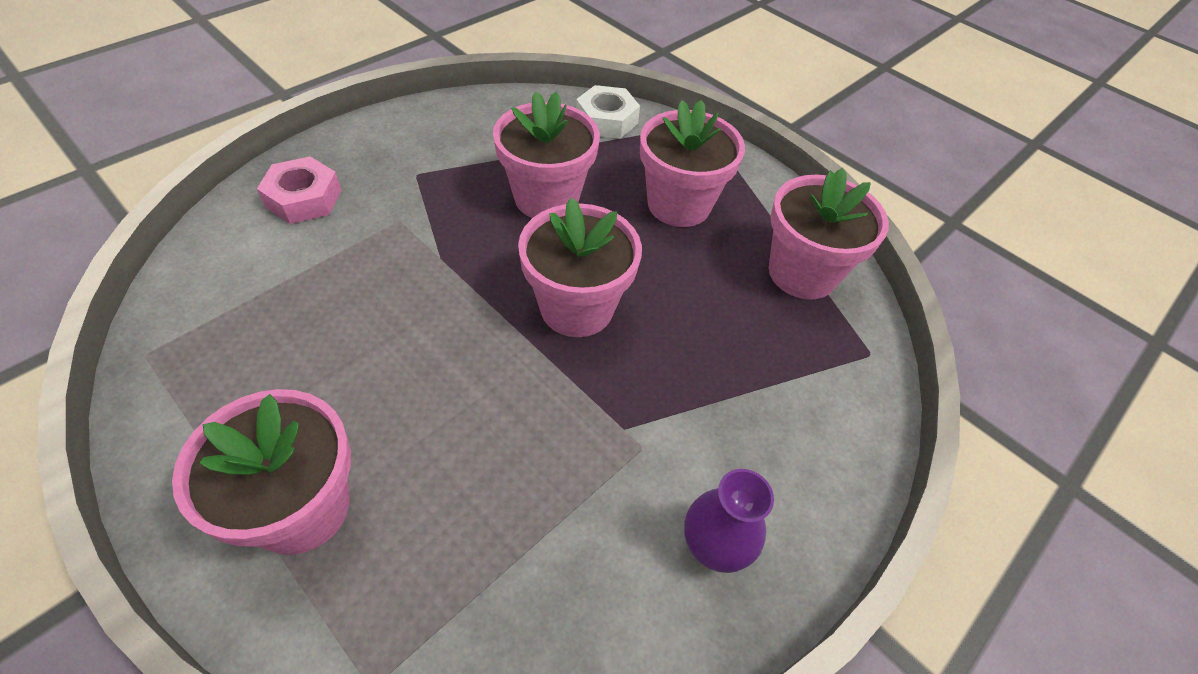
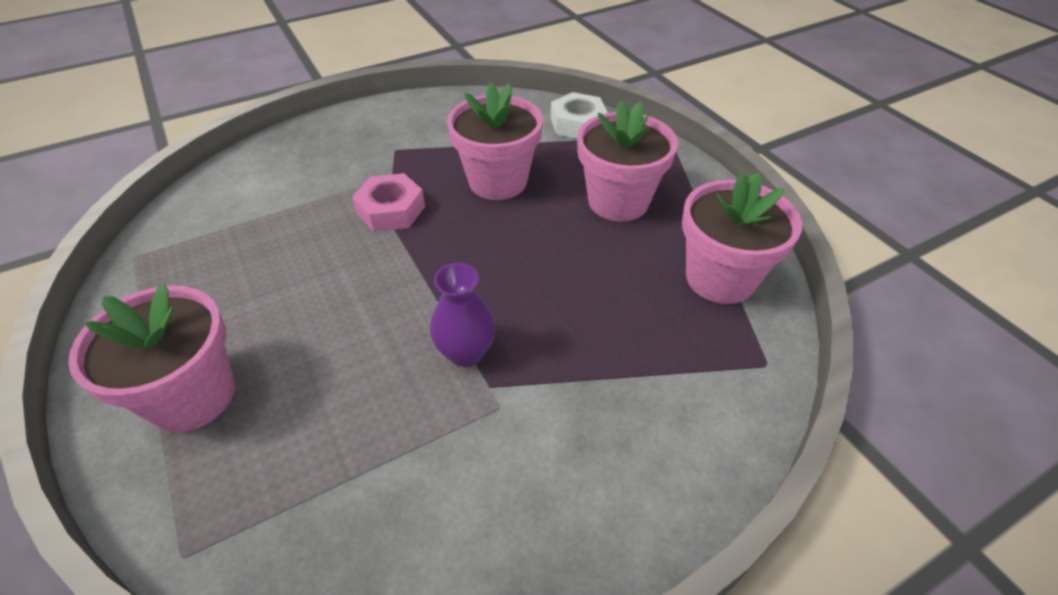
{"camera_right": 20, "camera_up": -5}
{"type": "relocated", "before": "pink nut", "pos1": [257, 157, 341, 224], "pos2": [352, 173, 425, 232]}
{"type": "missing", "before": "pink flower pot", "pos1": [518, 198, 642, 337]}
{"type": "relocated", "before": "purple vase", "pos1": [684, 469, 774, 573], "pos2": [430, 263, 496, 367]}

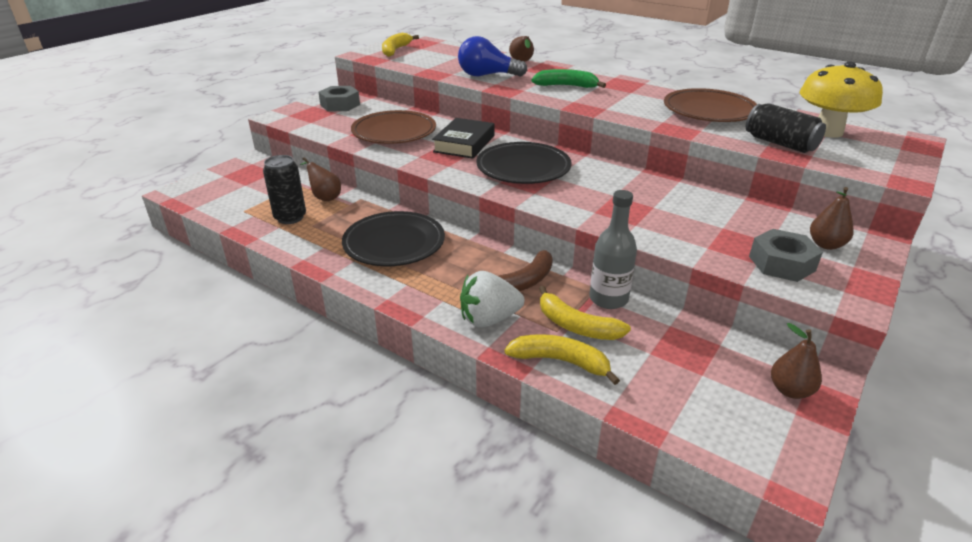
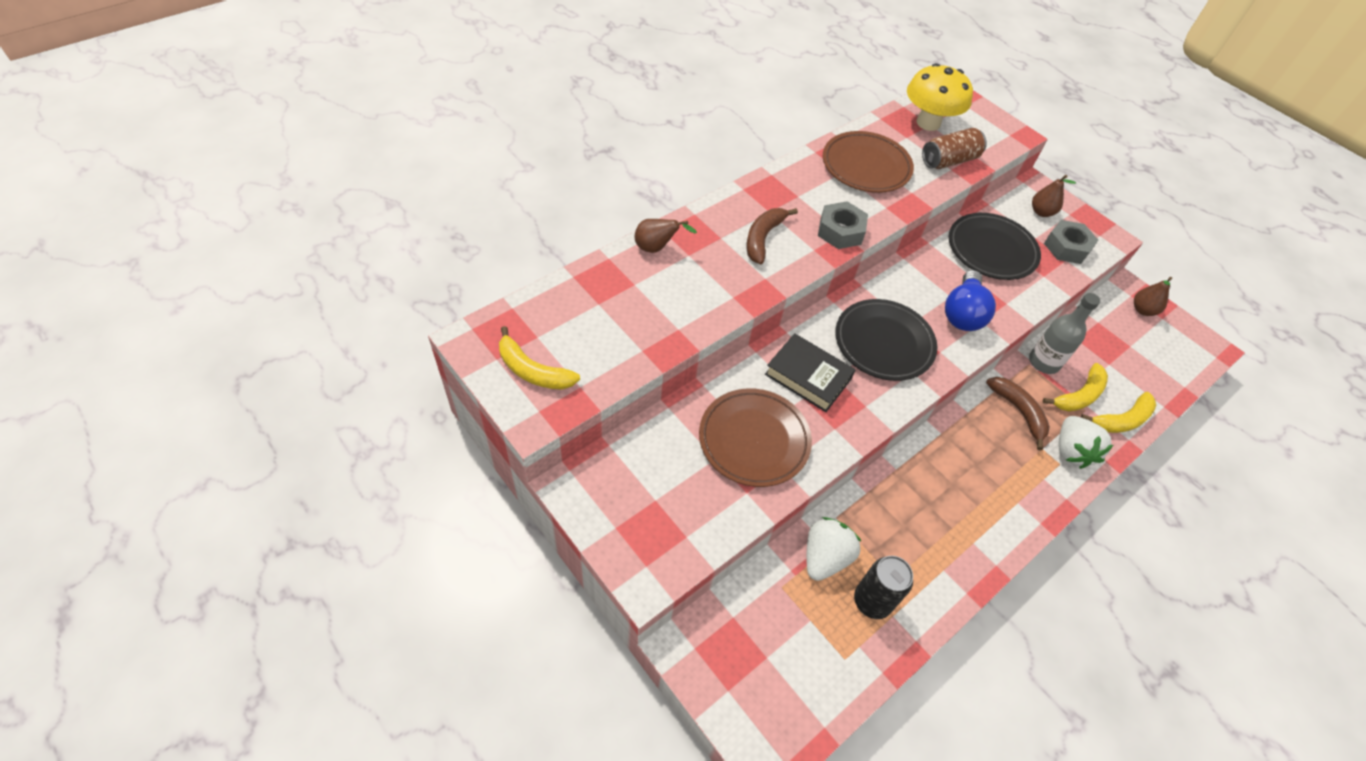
{"camera_right": -80, "camera_up": 20}
{"type": "relocated", "before": "blue light bulb", "pos1": [458, 36, 527, 77], "pos2": [945, 270, 996, 331]}
{"type": "colour", "before": "green banana", "after": "brown banana", "pos1": [532, 69, 606, 88], "pos2": [747, 208, 798, 264]}
{"type": "relocated", "before": "grey nut", "pos1": [318, 86, 360, 112], "pos2": [818, 201, 868, 249]}
{"type": "colour", "before": "black can", "after": "brown can", "pos1": [746, 103, 826, 153], "pos2": [922, 128, 987, 169]}
{"type": "exchanged", "before": "brown pear", "after": "white strawberry", "pos1": [300, 157, 341, 201], "pos2": [807, 517, 862, 581]}
{"type": "relocated", "before": "black plate", "pos1": [342, 211, 445, 266], "pos2": [949, 213, 1041, 280]}
{"type": "spun", "before": "yellow banana", "pos1": [505, 334, 620, 385], "pos2": [1081, 392, 1157, 433], "turn": -150}

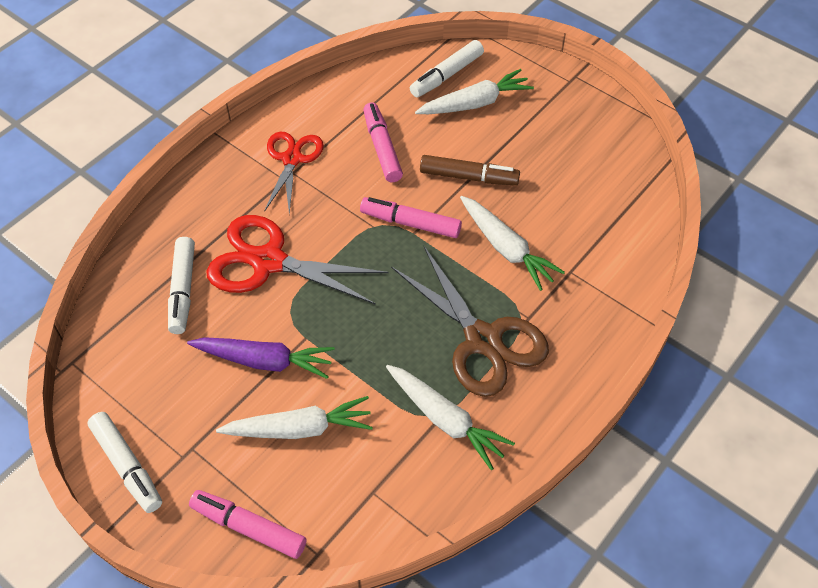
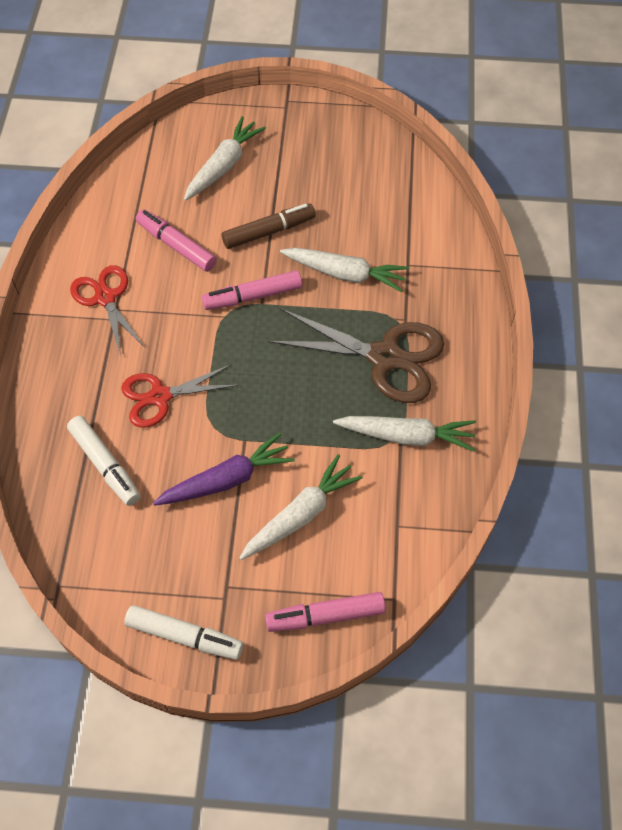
{"camera_right": -35, "camera_up": 5}
{"type": "missing", "before": "white marker", "pos1": [410, 40, 484, 97]}
{"type": "size", "before": "red scissors", "pos1": [206, 215, 388, 305], "pos2": [121, 365, 239, 428], "scale": 0.65}

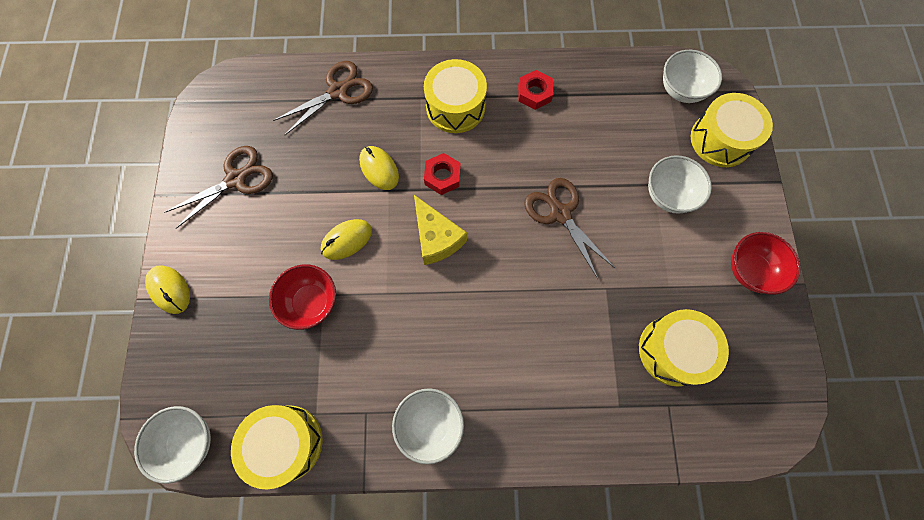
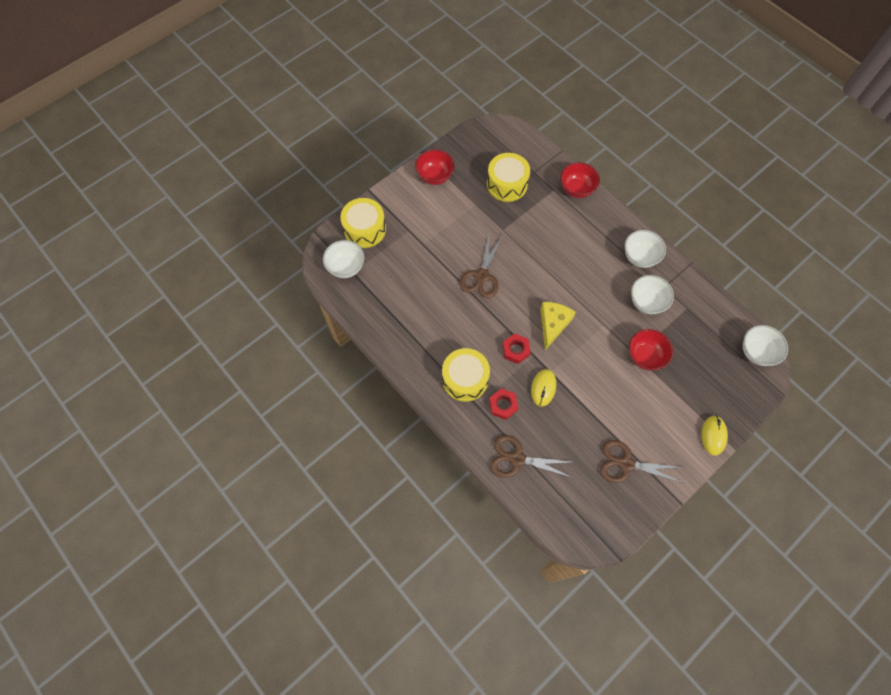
{"camera_right": -130, "camera_up": -5}
{"type": "relocated", "before": "red nut", "pos1": [518, 70, 554, 110], "pos2": [489, 388, 518, 420]}
{"type": "relocated", "before": "white bowl", "pos1": [648, 155, 712, 214], "pos2": [631, 275, 674, 314]}
{"type": "missing", "before": "yellow mouse", "pos1": [321, 219, 372, 260]}
{"type": "missing", "before": "yellow drum", "pos1": [231, 405, 323, 489]}
{"type": "appeared", "after": "red bowl", "pos2": [560, 162, 600, 198]}

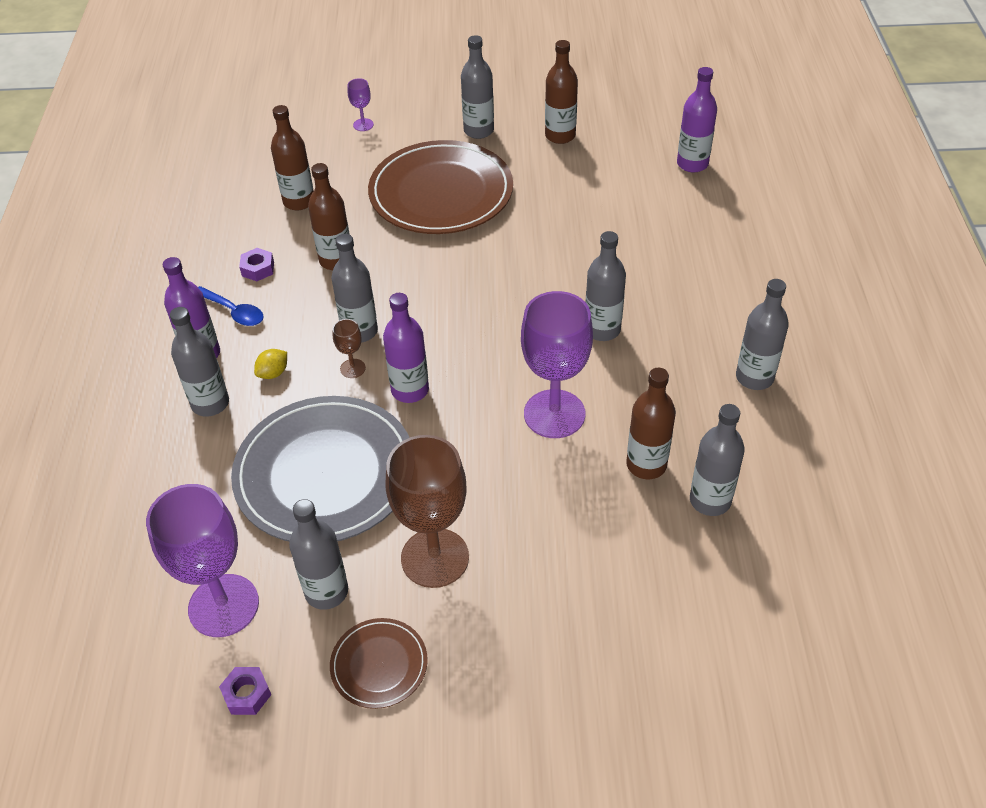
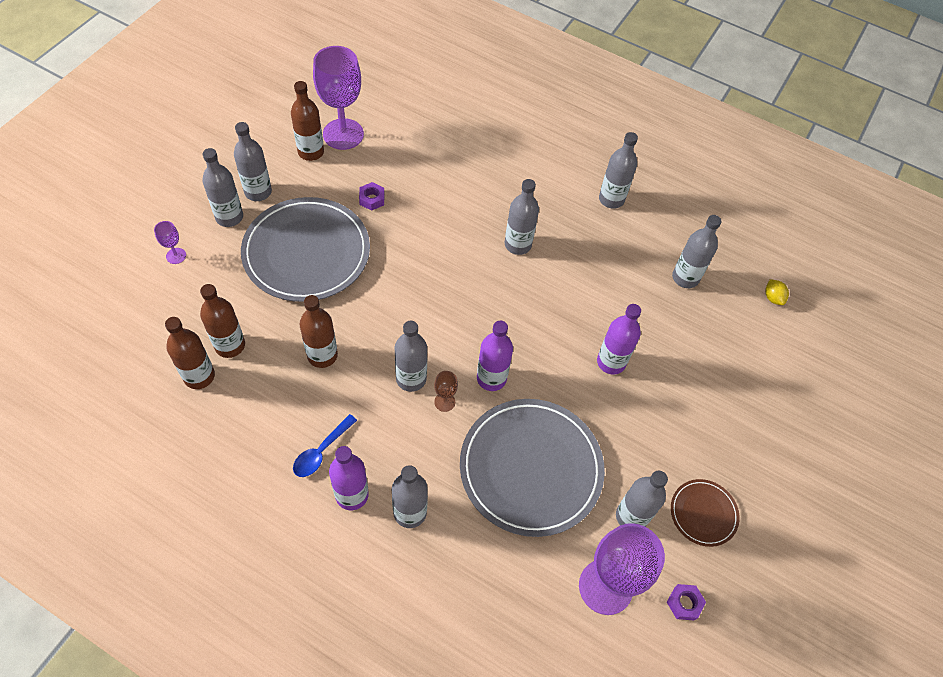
{"camera_right": -65, "camera_up": 10}
{"type": "relocated", "before": "purple bottle", "pos1": [677, 67, 717, 173], "pos2": [597, 304, 641, 375]}
{"type": "colour", "before": "brown plate", "after": "grey plate", "pos1": [368, 140, 513, 234], "pos2": [241, 197, 370, 302]}
{"type": "relocated", "before": "purple nut", "pos1": [239, 248, 274, 281], "pos2": [359, 182, 385, 211]}
{"type": "spun", "before": "blue spoon", "pos1": [198, 286, 264, 326], "pos2": [293, 414, 357, 477], "turn": 150}
{"type": "relocated", "before": "purple goblet", "pos1": [521, 291, 593, 438], "pos2": [313, 46, 364, 150]}
{"type": "relocated", "before": "yellow lemon", "pos1": [254, 349, 287, 379], "pos2": [765, 279, 789, 305]}
{"type": "relocated", "before": "brown bottle", "pos1": [626, 368, 676, 479], "pos2": [165, 317, 215, 389]}
{"type": "missing", "before": "brown goblet", "pos1": [386, 435, 469, 588]}
{"type": "appeared", "after": "grey bottle", "pos2": [202, 148, 243, 227]}

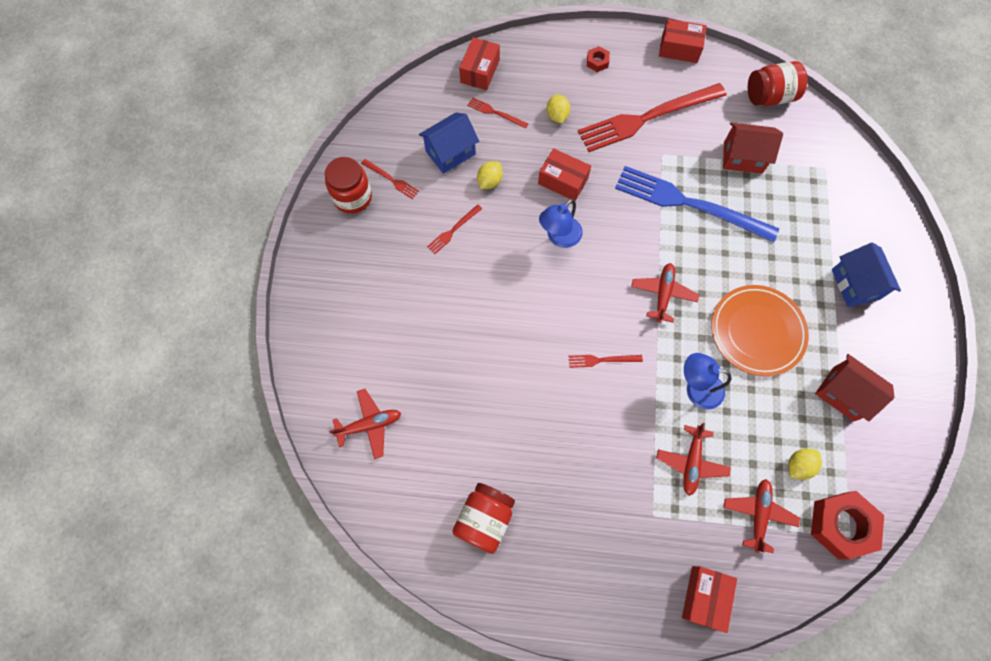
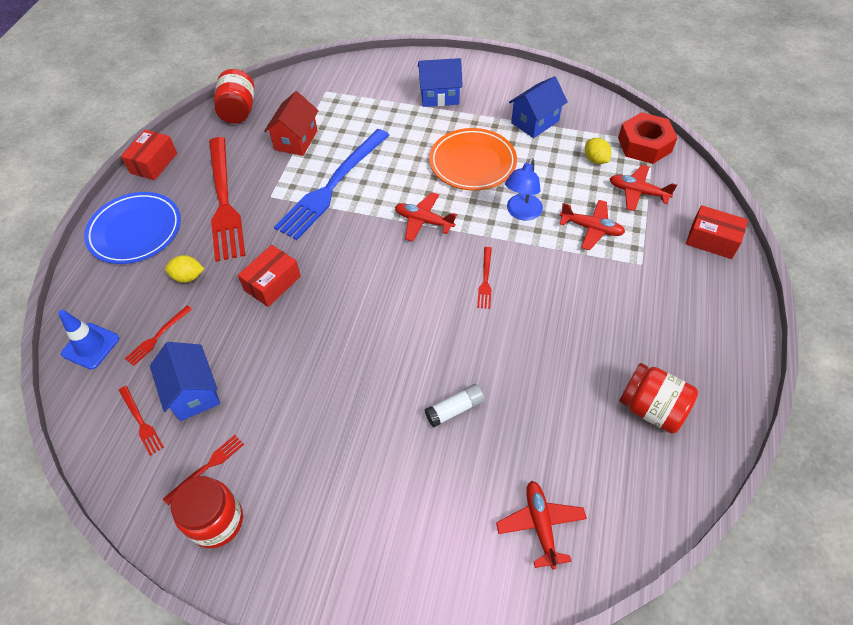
{"camera_right": -80, "camera_up": -15}
{"type": "exchanged", "before": "red box", "after": "blue traffic cone", "pos1": [459, 37, 500, 90], "pos2": [58, 310, 119, 370]}
{"type": "exchanged", "before": "red nut", "after": "blue plate", "pos1": [587, 46, 610, 72], "pos2": [84, 192, 181, 264]}
{"type": "missing", "before": "yellow lemon", "pos1": [477, 161, 503, 189]}
{"type": "missing", "before": "blue lamp", "pos1": [539, 199, 583, 248]}
{"type": "relocated", "before": "red fork", "pos1": [427, 204, 482, 254], "pos2": [119, 386, 164, 456]}
{"type": "colour", "before": "red house", "after": "blue house", "pos1": [815, 354, 895, 422], "pos2": [509, 76, 568, 138]}
{"type": "appeared", "after": "white glue stick", "pos2": [425, 384, 485, 427]}

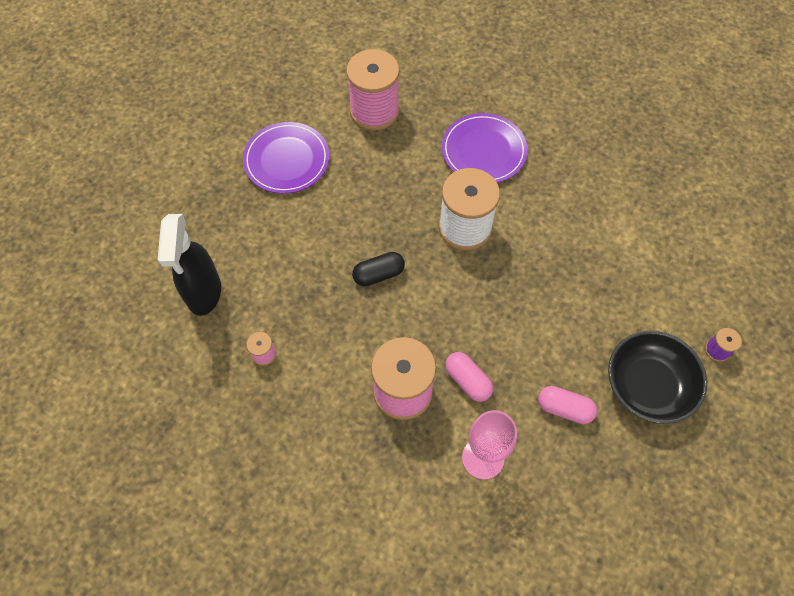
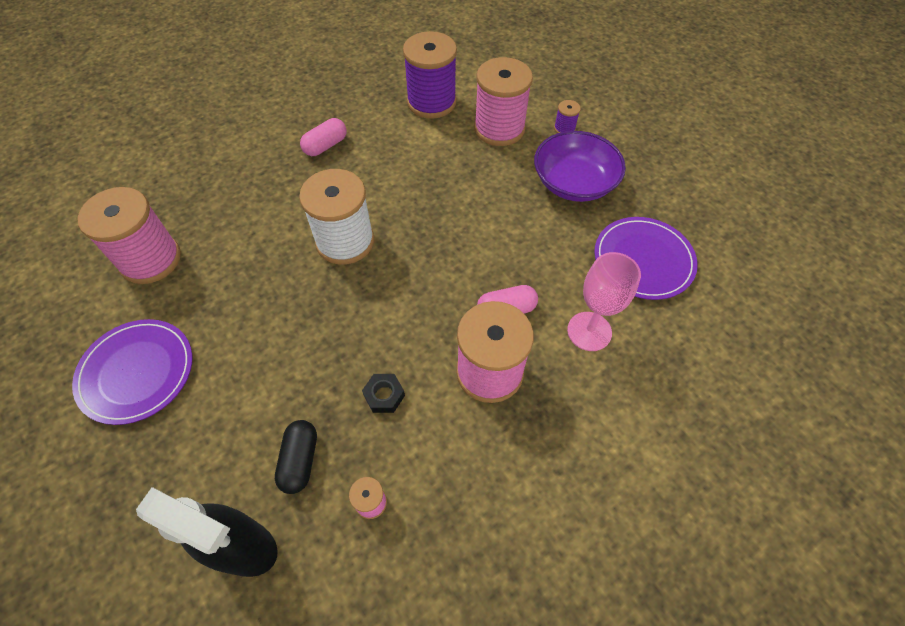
{"camera_right": -65, "camera_up": -5}
{"type": "relocated", "before": "purple plate", "pos1": [442, 113, 528, 183], "pos2": [594, 217, 698, 300]}
{"type": "relocated", "before": "black capsule", "pos1": [352, 252, 405, 286], "pos2": [275, 420, 317, 494]}
{"type": "colour", "before": "black bowl", "after": "purple bowl", "pos1": [608, 331, 707, 424], "pos2": [534, 131, 626, 202]}
{"type": "relocated", "before": "pink capsule", "pos1": [538, 386, 597, 424], "pos2": [300, 118, 347, 156]}
{"type": "appeared", "after": "purple spool", "pos2": [403, 31, 457, 119]}
{"type": "appeared", "after": "pink spool", "pos2": [474, 57, 533, 146]}
{"type": "appeared", "after": "black nut", "pos2": [362, 374, 405, 413]}

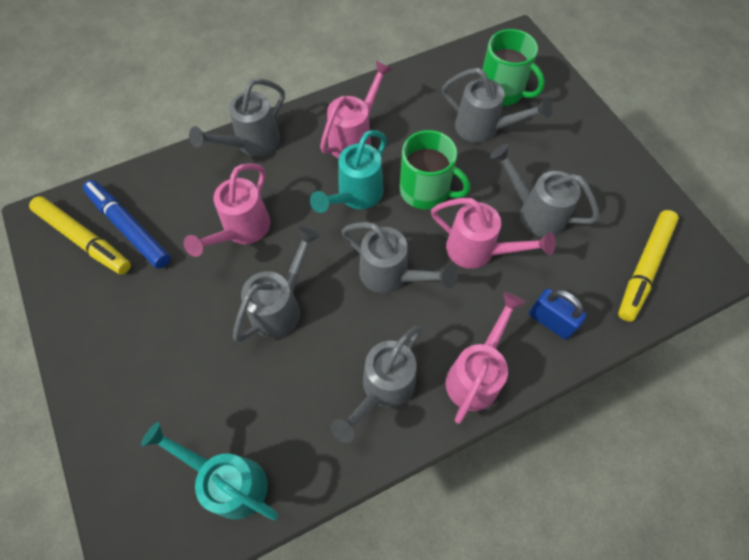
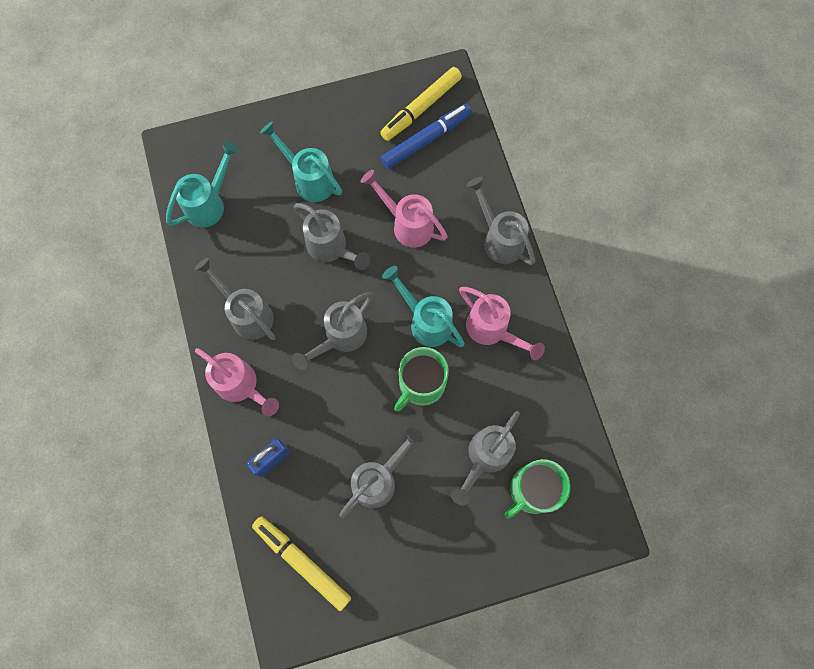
{"camera_right": 100, "camera_up": 10}
{"type": "missing", "before": "pink watering can", "pos1": [431, 198, 556, 269]}
{"type": "appeared", "after": "turquoise watering can", "pos2": [260, 121, 342, 202]}

